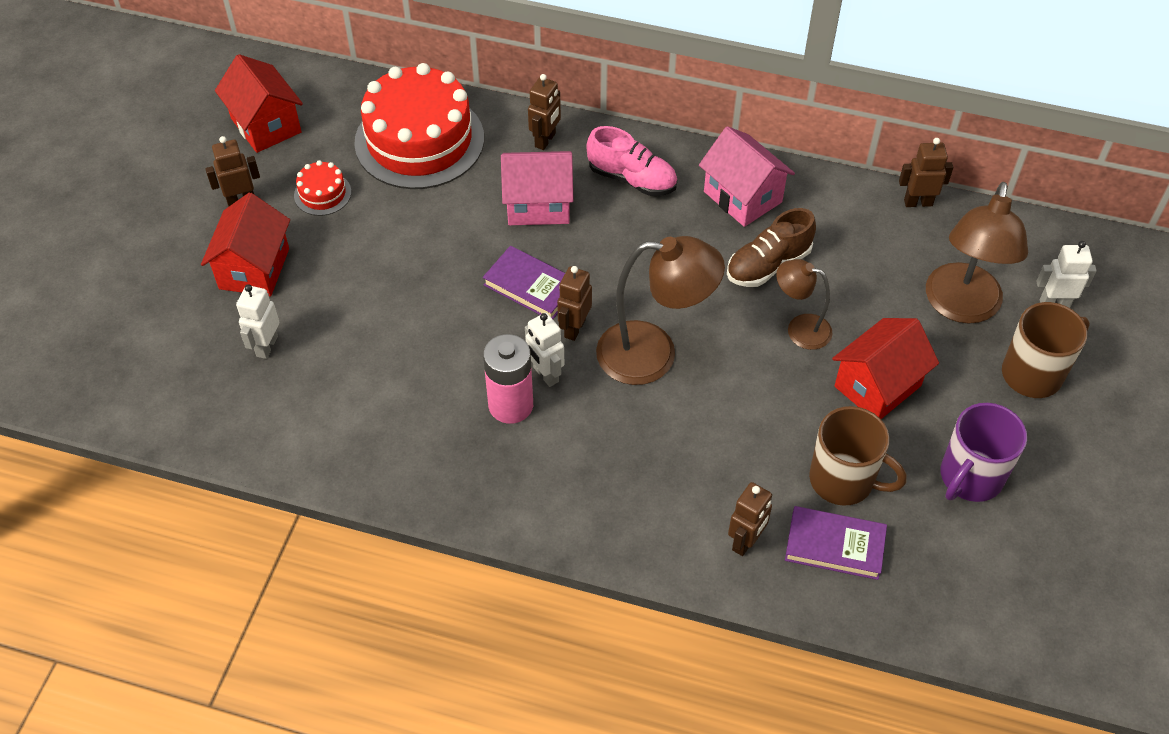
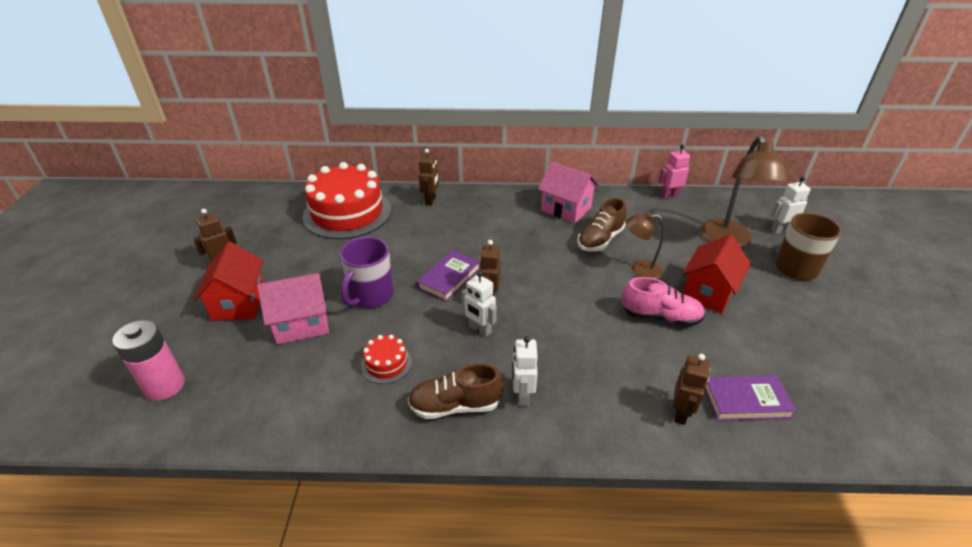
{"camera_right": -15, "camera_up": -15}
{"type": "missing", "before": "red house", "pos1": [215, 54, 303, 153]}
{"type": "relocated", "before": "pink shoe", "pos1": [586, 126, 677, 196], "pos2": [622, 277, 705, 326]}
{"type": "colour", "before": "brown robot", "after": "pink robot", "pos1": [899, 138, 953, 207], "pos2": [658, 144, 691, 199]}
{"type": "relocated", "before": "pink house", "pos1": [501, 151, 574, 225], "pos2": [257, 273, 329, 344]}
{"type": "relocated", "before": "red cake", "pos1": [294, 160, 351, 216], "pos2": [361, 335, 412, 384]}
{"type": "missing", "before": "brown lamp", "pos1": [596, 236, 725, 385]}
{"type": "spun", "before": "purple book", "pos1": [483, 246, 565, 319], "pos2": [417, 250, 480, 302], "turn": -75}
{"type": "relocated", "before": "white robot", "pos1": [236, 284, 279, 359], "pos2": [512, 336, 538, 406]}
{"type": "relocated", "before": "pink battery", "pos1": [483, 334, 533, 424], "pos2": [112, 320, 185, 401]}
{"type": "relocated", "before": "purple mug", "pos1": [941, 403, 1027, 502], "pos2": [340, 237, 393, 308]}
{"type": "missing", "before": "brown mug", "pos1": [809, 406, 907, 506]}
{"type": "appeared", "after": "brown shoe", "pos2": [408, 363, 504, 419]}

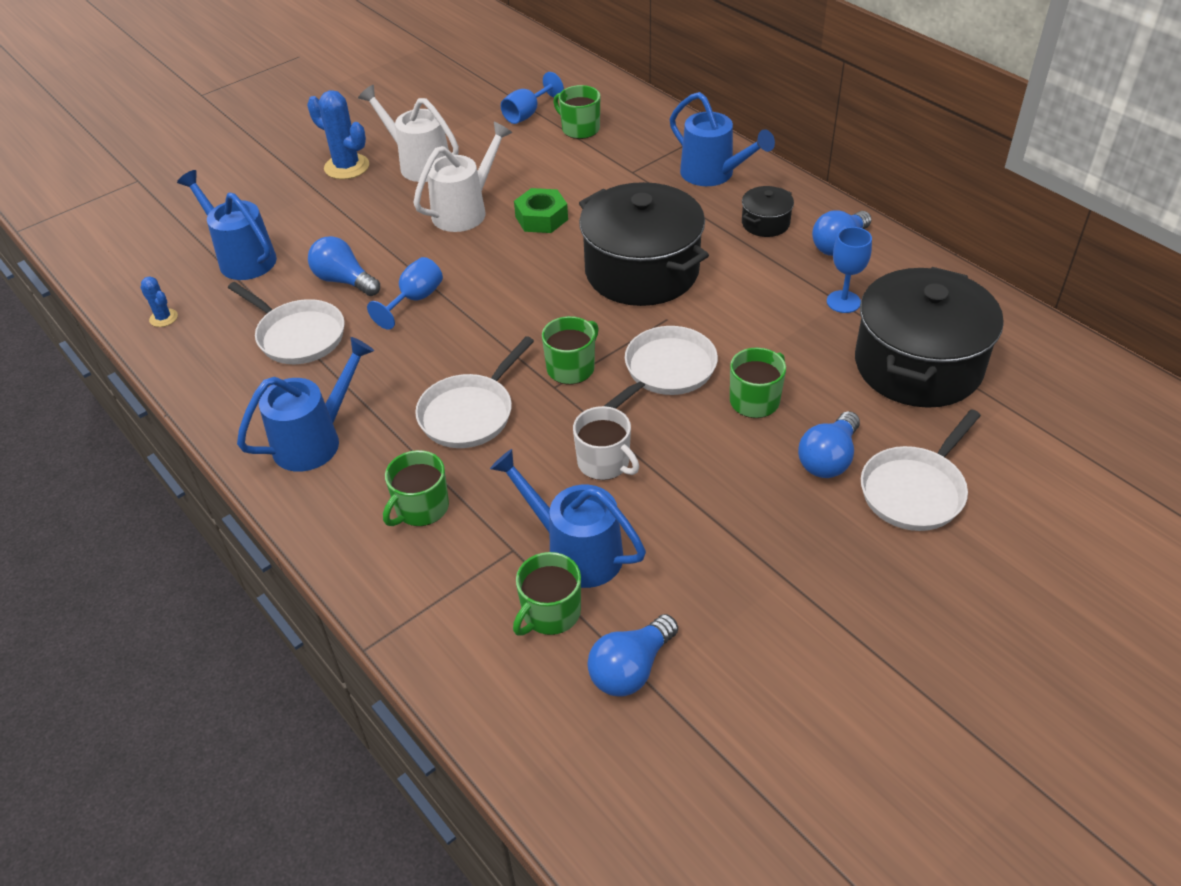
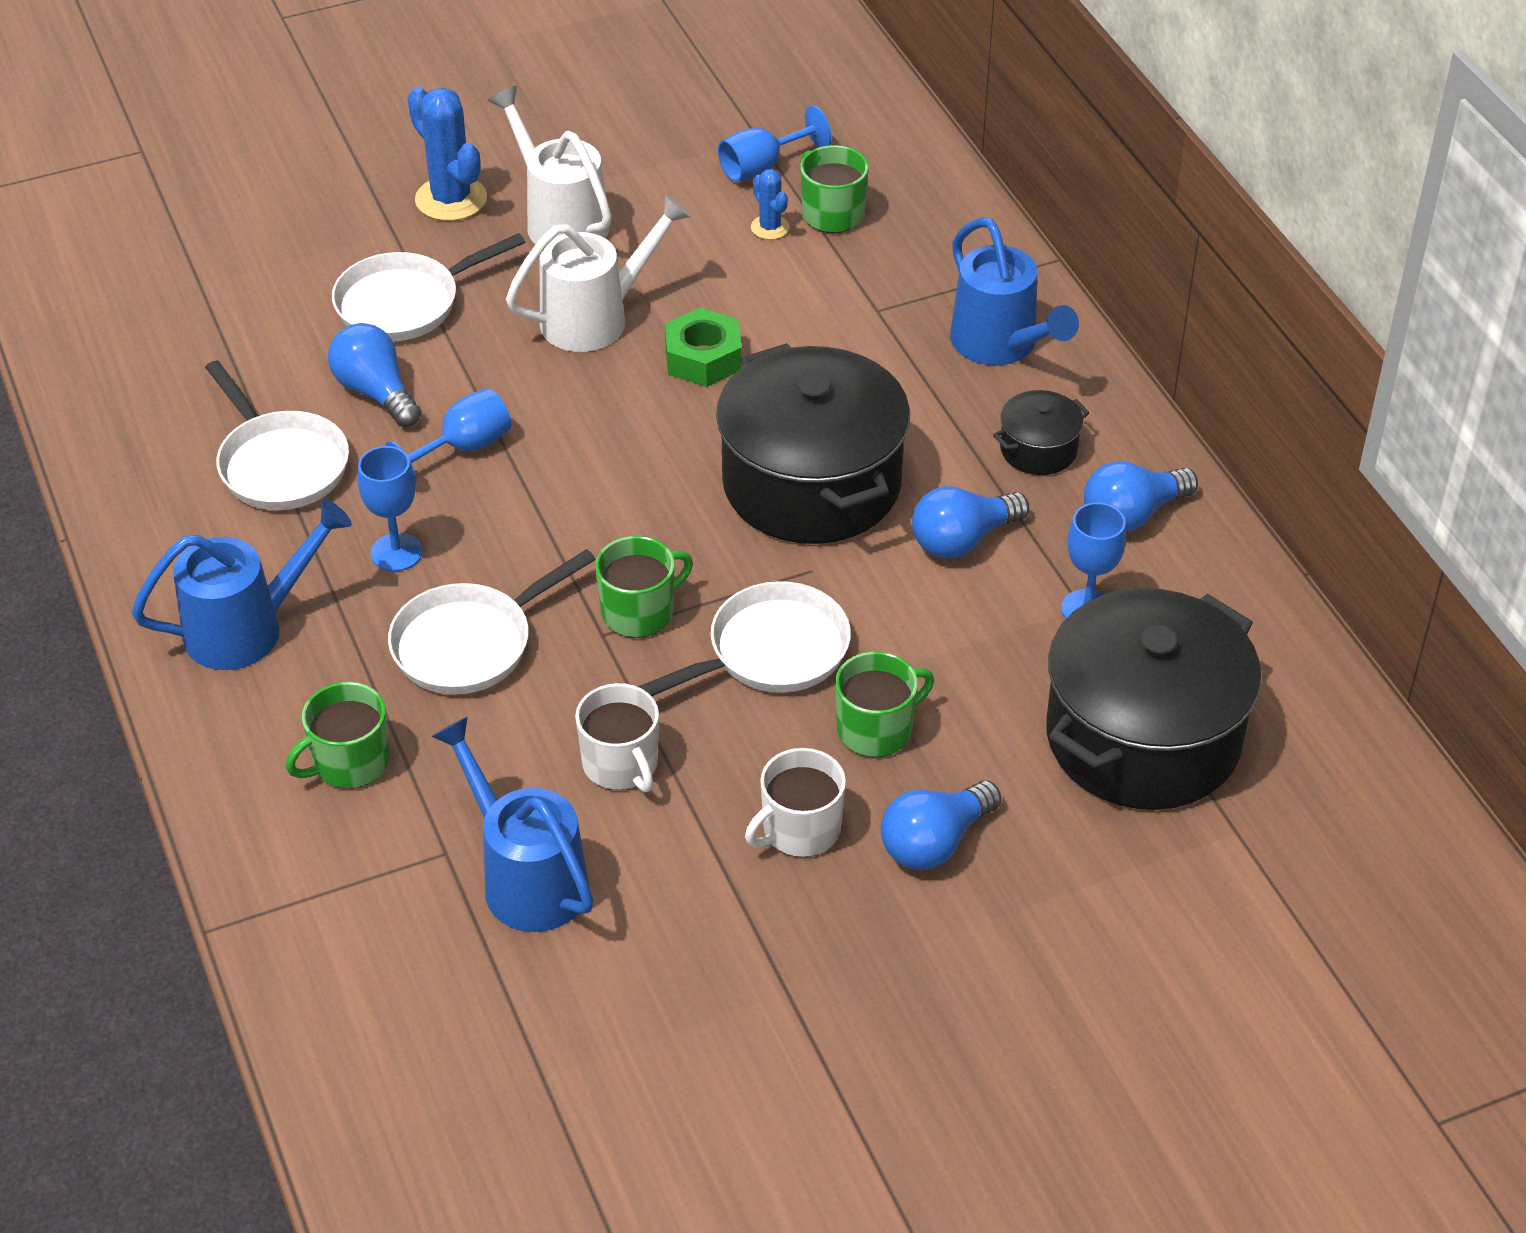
{"camera_right": 15, "camera_up": 0}
{"type": "missing", "before": "blue watering can", "pos1": [177, 170, 277, 280]}
{"type": "relocated", "before": "blue cactus", "pos1": [140, 276, 178, 327], "pos2": [751, 169, 790, 240]}
{"type": "relocated", "before": "white pan", "pos1": [861, 409, 981, 531], "pos2": [332, 233, 525, 341]}
{"type": "missing", "before": "green mug", "pos1": [513, 552, 581, 636]}
{"type": "relocated", "before": "blue light bulb", "pos1": [587, 614, 678, 697], "pos2": [912, 486, 1029, 559]}
{"type": "appeared", "after": "blue goblet", "pos2": [358, 446, 423, 571]}
{"type": "appeared", "after": "white mug", "pos2": [745, 748, 846, 857]}

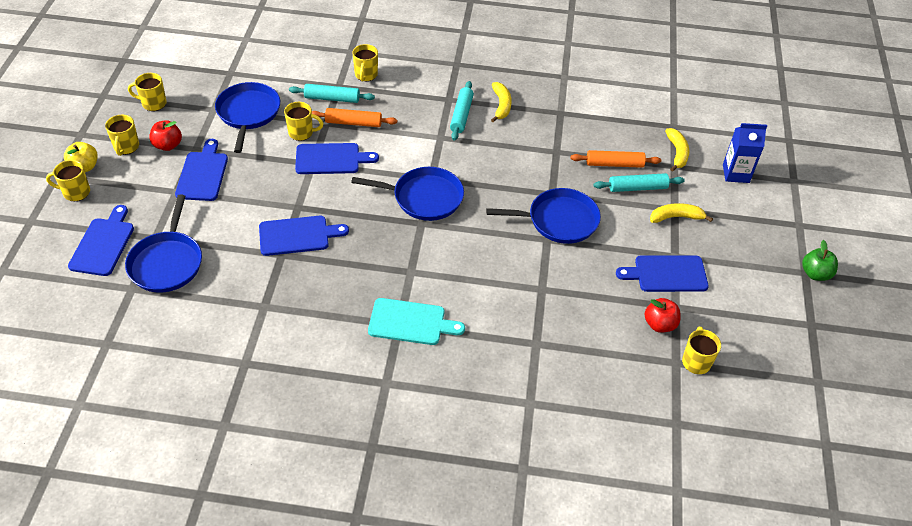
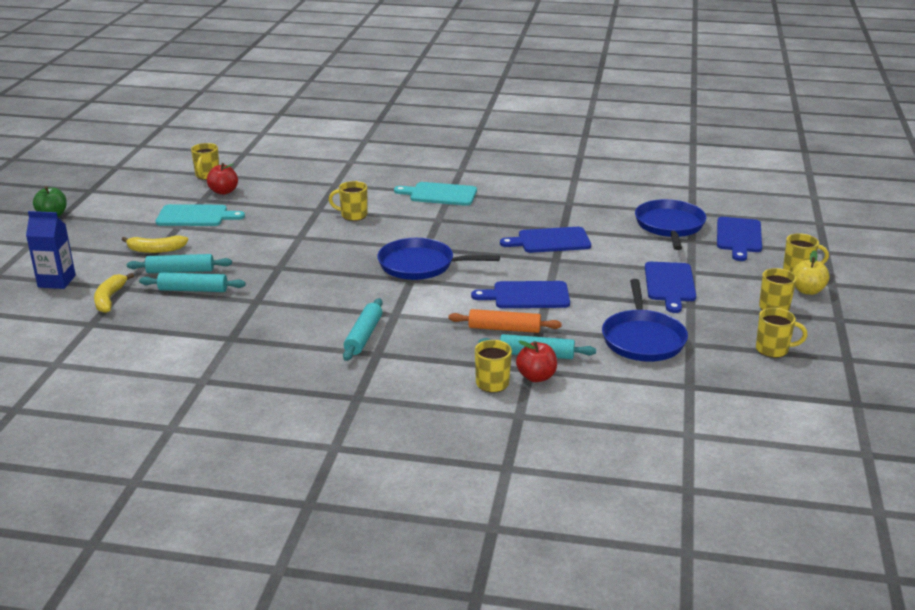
{"camera_right": -175, "camera_up": -20}
{"type": "missing", "before": "yellow banana", "pos1": [491, 82, 512, 122]}
{"type": "relocated", "before": "yellow mug", "pos1": [284, 102, 324, 141], "pos2": [329, 181, 367, 221]}
{"type": "relocated", "before": "red apple", "pos1": [149, 120, 182, 151], "pos2": [516, 340, 557, 382]}
{"type": "colour", "before": "orange rolling pin", "after": "turquoise rolling pin", "pos1": [571, 150, 661, 168], "pos2": [139, 272, 246, 292]}
{"type": "missing", "before": "blue pan", "pos1": [486, 188, 601, 244]}
{"type": "colour", "before": "blue cutting board", "after": "turquoise cutting board", "pos1": [616, 255, 709, 292], "pos2": [156, 204, 245, 226]}

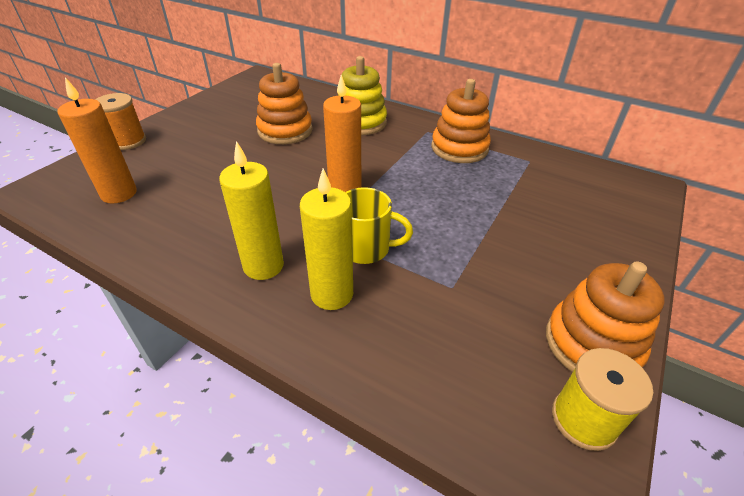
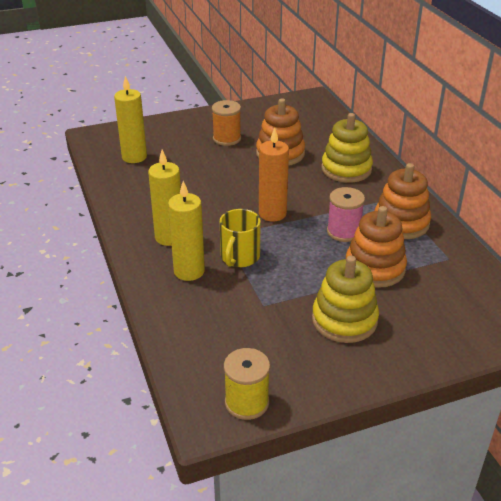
{"camera_right": 40, "camera_up": -5}
{"type": "colour", "before": "orange candle", "after": "yellow candle", "pos1": [57, 77, 137, 204], "pos2": [114, 76, 147, 163]}
{"type": "relocated", "before": "orange spool", "pos1": [95, 93, 146, 150], "pos2": [212, 100, 241, 146]}
{"type": "spun", "before": "yellow mug", "pos1": [345, 187, 413, 264], "pos2": [220, 209, 261, 267], "turn": 60}
{"type": "relocated", "before": "orange stacking toy", "pos1": [546, 262, 665, 372], "pos2": [346, 206, 407, 288]}
{"type": "appeared", "after": "pink spool", "pos2": [327, 187, 365, 242]}
{"type": "appeared", "after": "yellow stacking toy", "pos2": [312, 256, 379, 343]}

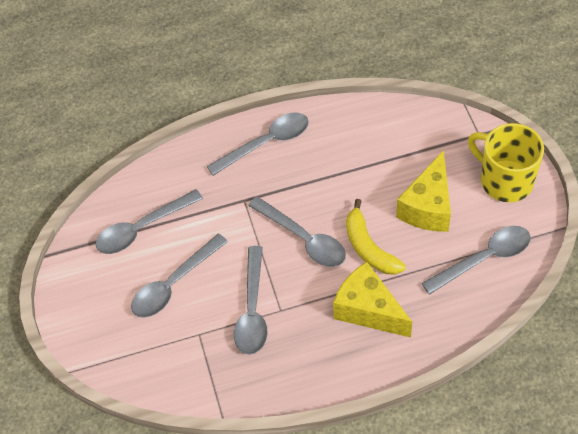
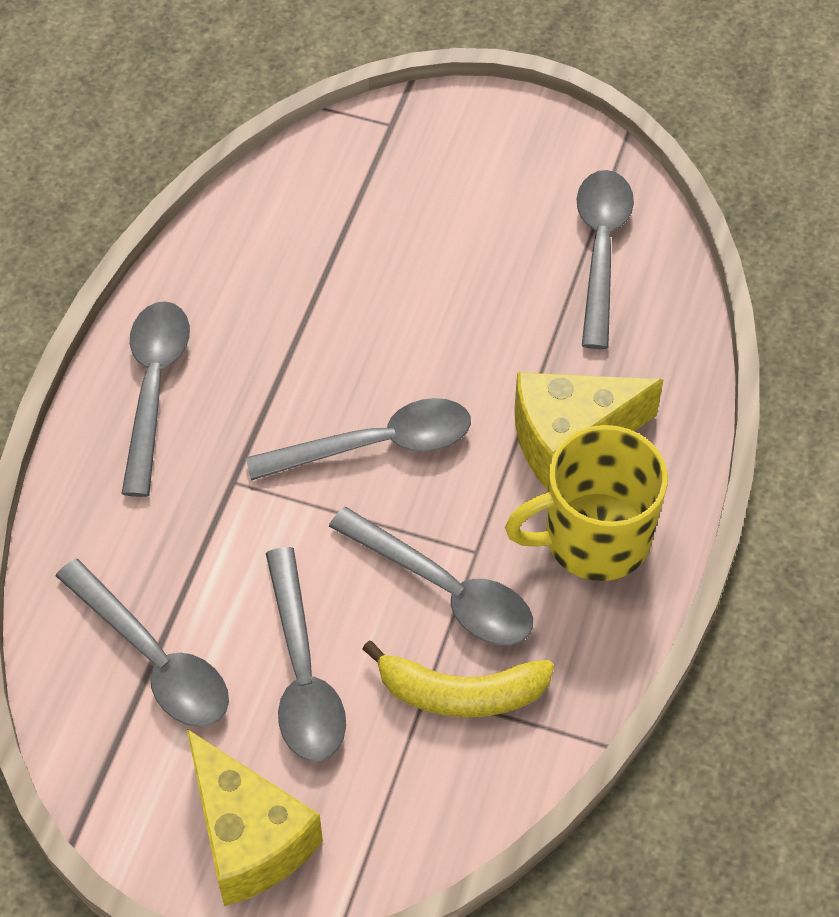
{"camera_right": -60, "camera_up": 0}
{"type": "relocated", "before": "yellow mug", "pos1": [468, 123, 544, 202], "pos2": [505, 425, 668, 581]}
{"type": "relocated", "before": "yellow cheese", "pos1": [396, 150, 451, 232], "pos2": [187, 729, 323, 906]}
{"type": "spun", "before": "grey spoon", "pos1": [96, 189, 203, 254], "pos2": [56, 559, 229, 727], "turn": -45}
{"type": "relocated", "before": "yellow banana", "pos1": [346, 199, 406, 274], "pos2": [362, 641, 554, 718]}

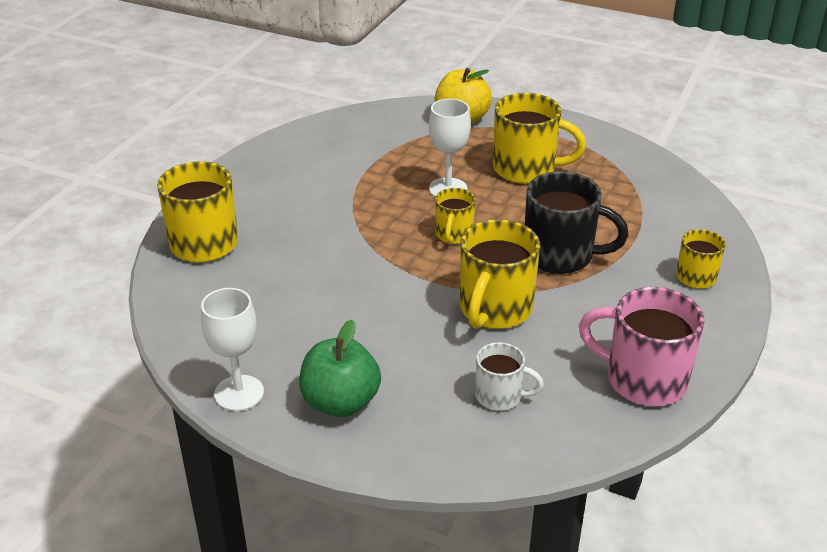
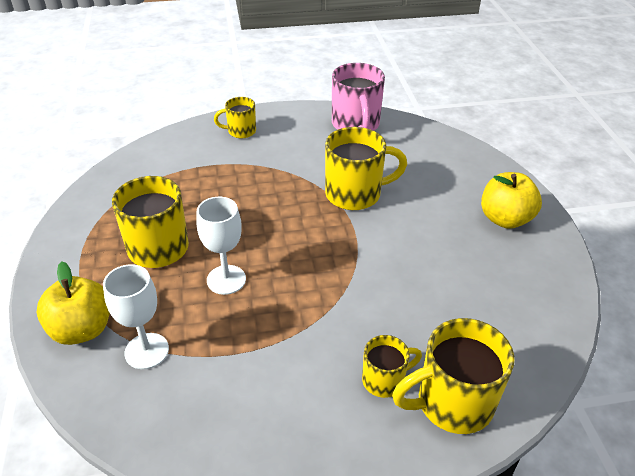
{"camera_right": -125, "camera_up": 5}
{"type": "missing", "before": "black mug", "pos1": [525, 171, 629, 274]}
{"type": "relocated", "before": "yellow mug", "pos1": [435, 188, 476, 244], "pos2": [362, 335, 422, 398]}
{"type": "relocated", "before": "white goblet", "pos1": [201, 288, 264, 411], "pos2": [103, 264, 169, 369]}
{"type": "colour", "before": "green apple", "after": "yellow apple", "pos1": [299, 320, 381, 417], "pos2": [481, 172, 542, 229]}
{"type": "missing", "before": "white mug", "pos1": [475, 342, 544, 411]}

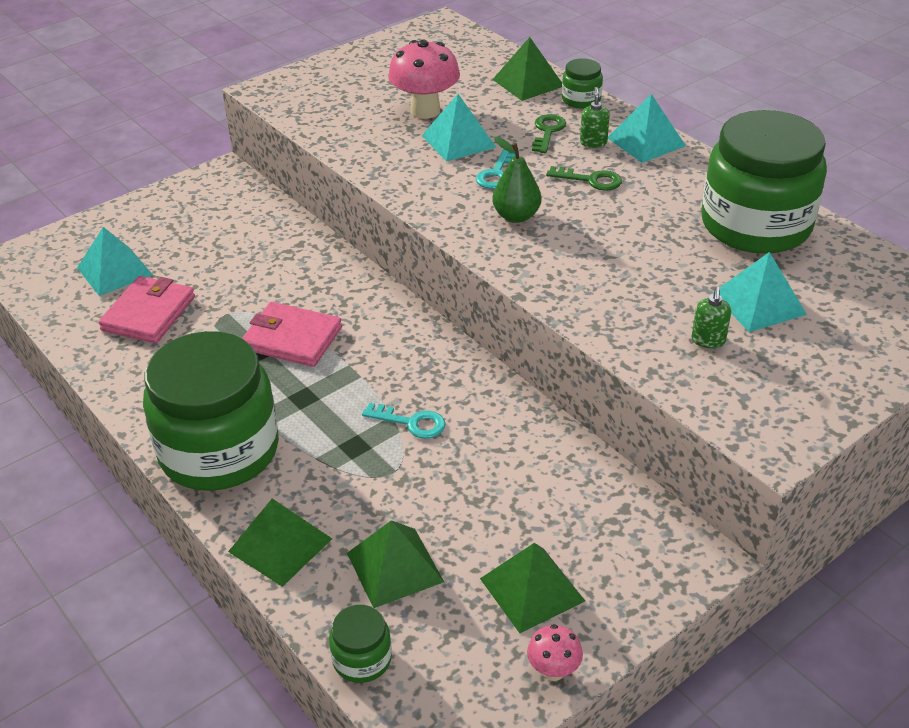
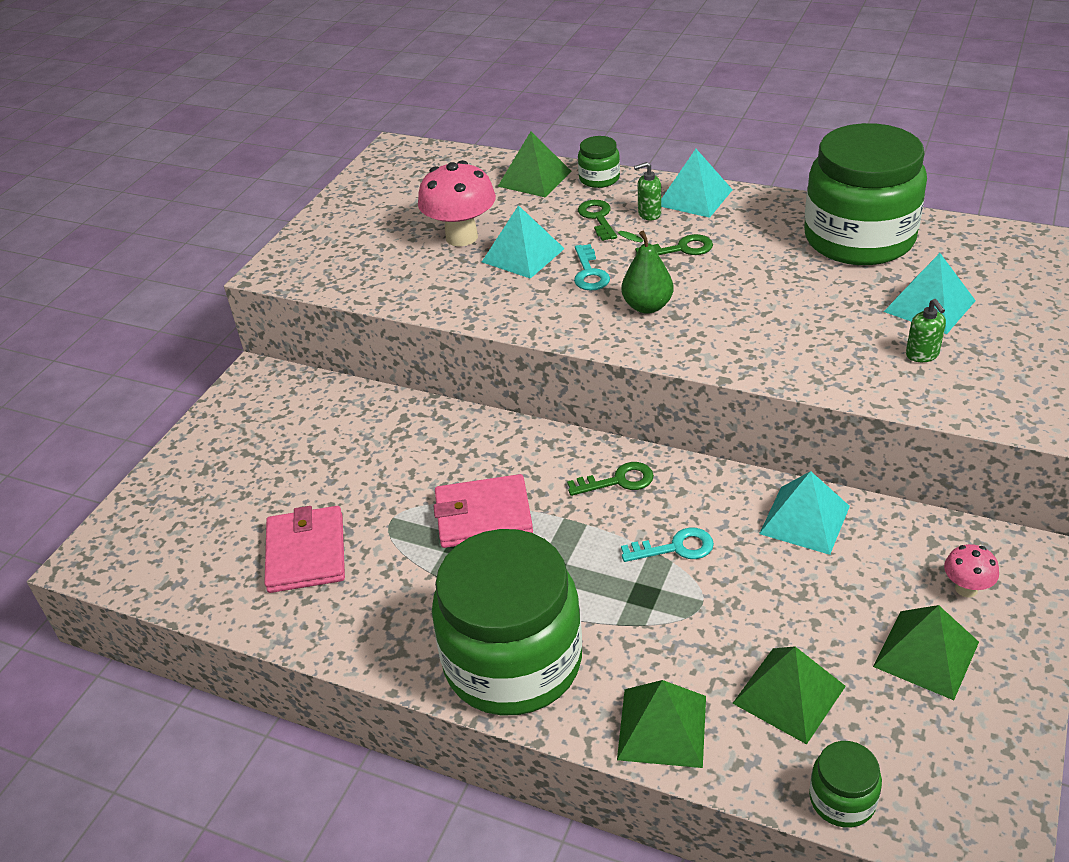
{"camera_right": -25, "camera_up": 0}
{"type": "spun", "before": "green soap dispenser", "pos1": [580, 87, 610, 148], "pos2": [634, 162, 661, 220], "turn": -75}
{"type": "relocated", "before": "turquoise pyramid", "pos1": [77, 227, 153, 296], "pos2": [759, 471, 850, 555]}
{"type": "relocated", "before": "pink mushroom", "pos1": [527, 624, 583, 681], "pos2": [944, 544, 999, 598]}
{"type": "appeared", "after": "green key", "pos2": [567, 462, 654, 496]}

